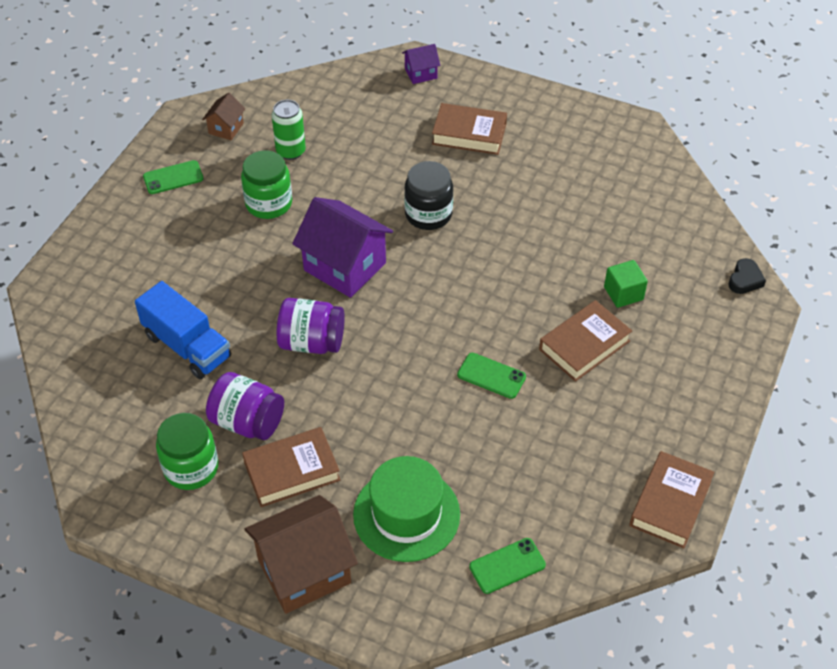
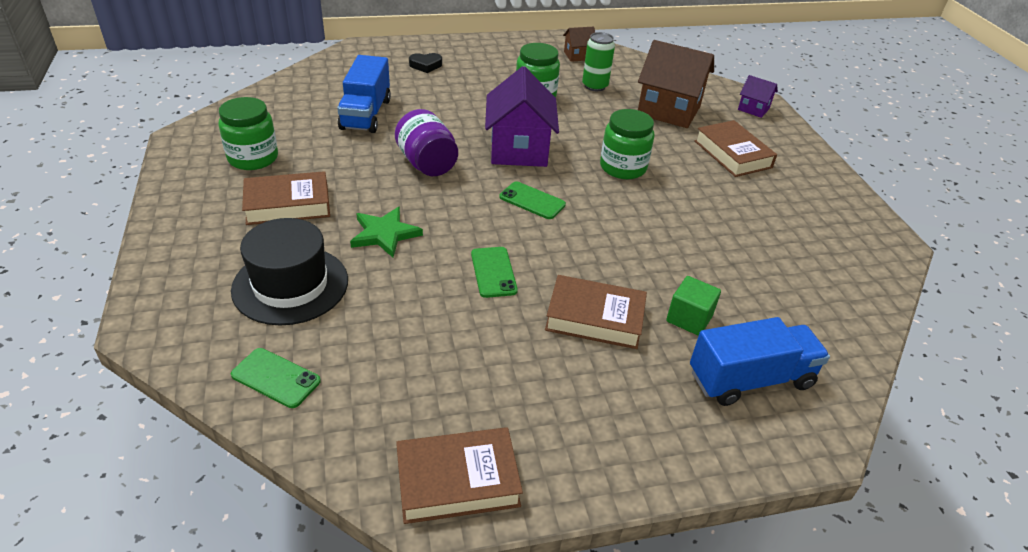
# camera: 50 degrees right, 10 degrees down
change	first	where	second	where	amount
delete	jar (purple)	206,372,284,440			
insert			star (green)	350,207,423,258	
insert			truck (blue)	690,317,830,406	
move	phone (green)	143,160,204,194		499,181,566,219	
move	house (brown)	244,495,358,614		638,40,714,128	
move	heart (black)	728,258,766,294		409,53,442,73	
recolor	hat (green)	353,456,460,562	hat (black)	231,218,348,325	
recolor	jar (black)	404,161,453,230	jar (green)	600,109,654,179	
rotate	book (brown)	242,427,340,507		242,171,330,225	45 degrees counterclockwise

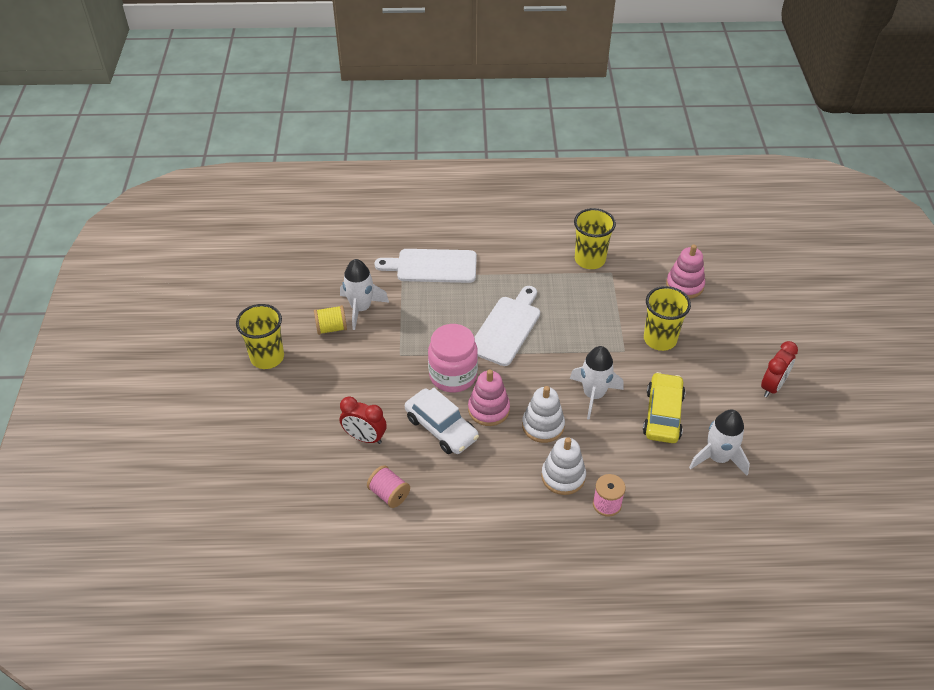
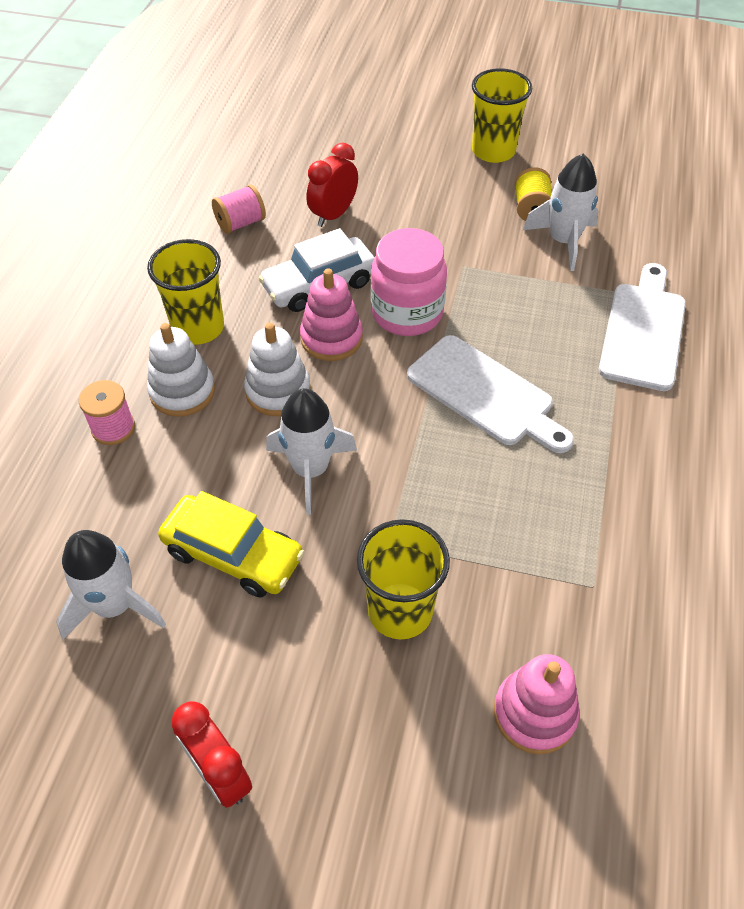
# camera: 105 degrees right, 5 degrees up
change	first	where	second	where	amount
move	cup (yellow)	574,208,616,269		147,239,224,345	

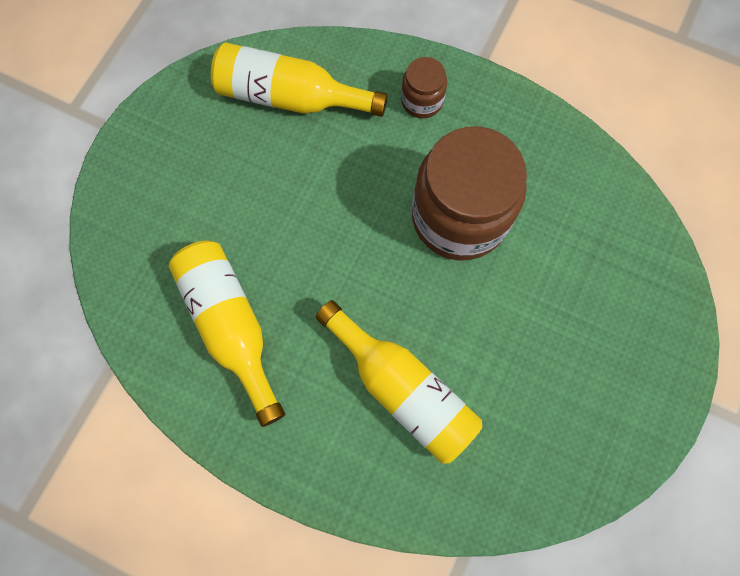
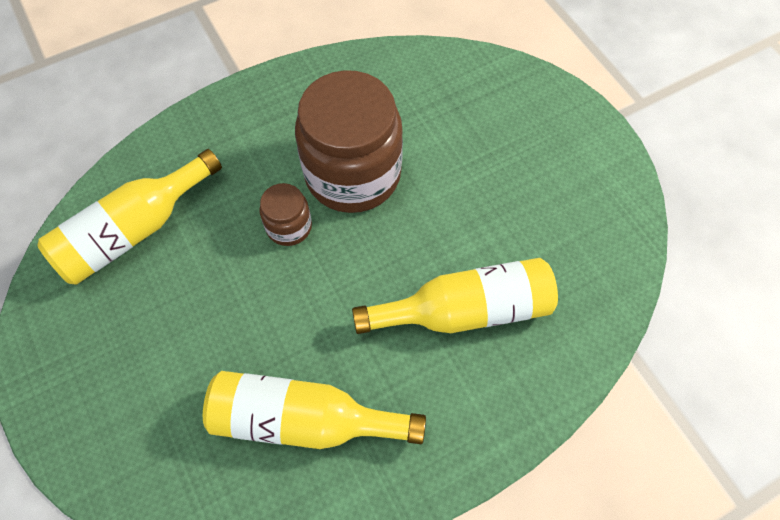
# camera: 55 degrees left, 10 degrees down
change	first	where	second	where	amount
move	jar (brown)	401,57,447,118		259,183,312,246	

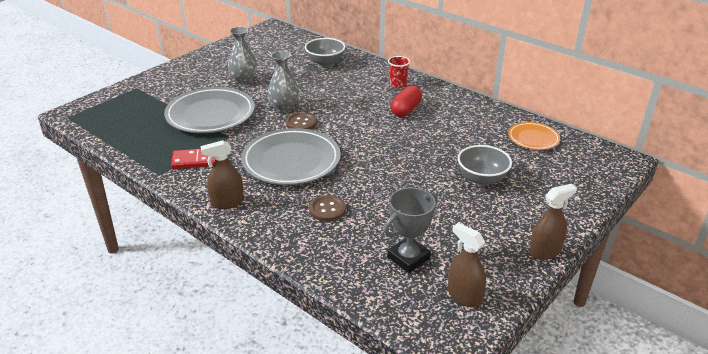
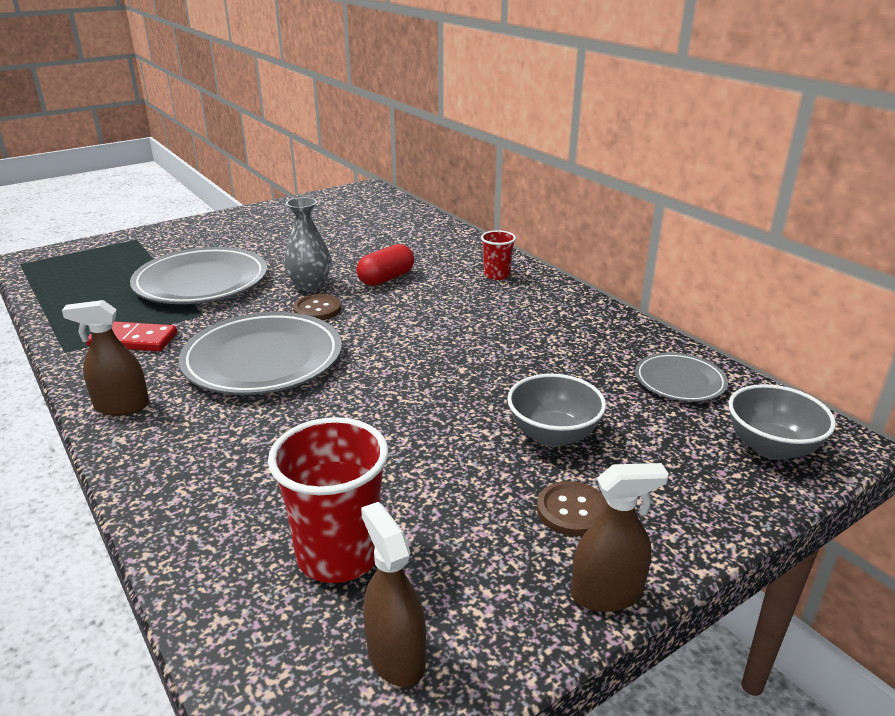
# camera: 15 degrees right, 5 degrees down
change	first	where	second	where	amount
delete	vase (grey)	228,27,257,84			
move	bowl (grey)	305,38,345,67		728,384,836,460	
move	button (brown)	309,195,346,222		537,481,607,536	
move	capsule (red)	391,86,422,117		356,244,414,286	
replace	trophy (grey)	384,187,438,273	cup (red)	268,417,388,583	
recolor	plate (orange)	508,122,560,150	plate (grey)	635,353,728,402	

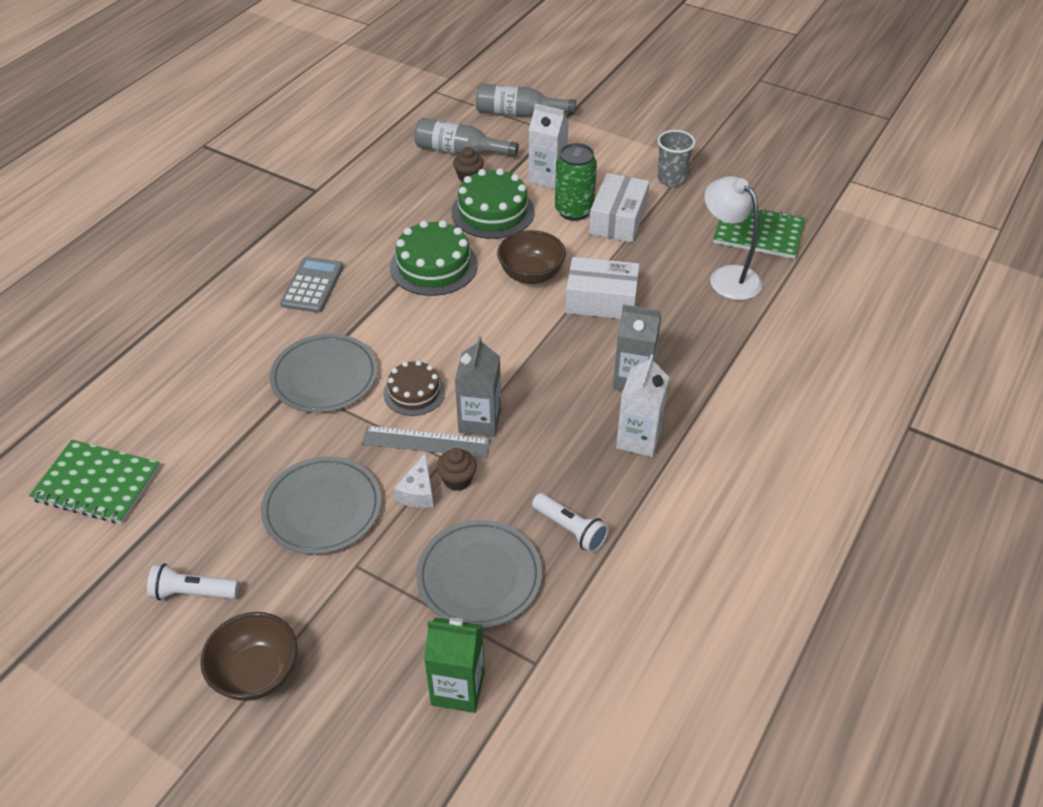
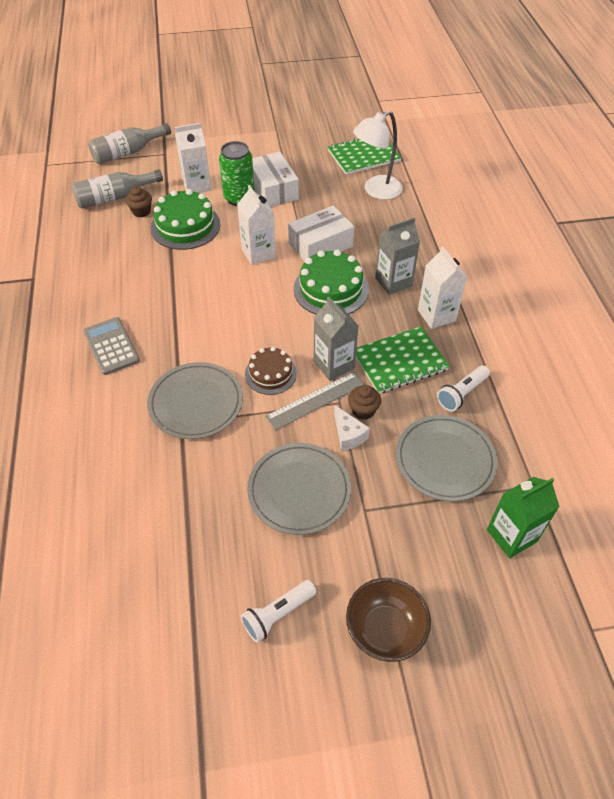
# camera: 40 degrees left, 5 degrees up
change	first	where	second	where	amount
delete	cup (grey)	657,130,696,187			
move	notebook (green)	29,440,160,524		356,326,450,394	
move	cake (green)	390,220,478,296		293,250,369,315	
replace	bowl (brown)	497,230,566,284	carton (white)	237,185,276,265	
rotate	flashlight (white)	532,493,609,553		437,365,490,411	135 degrees clockwise
rotate	lamp (white)	704,176,762,300		353,111,403,200	45 degrees counterclockwise

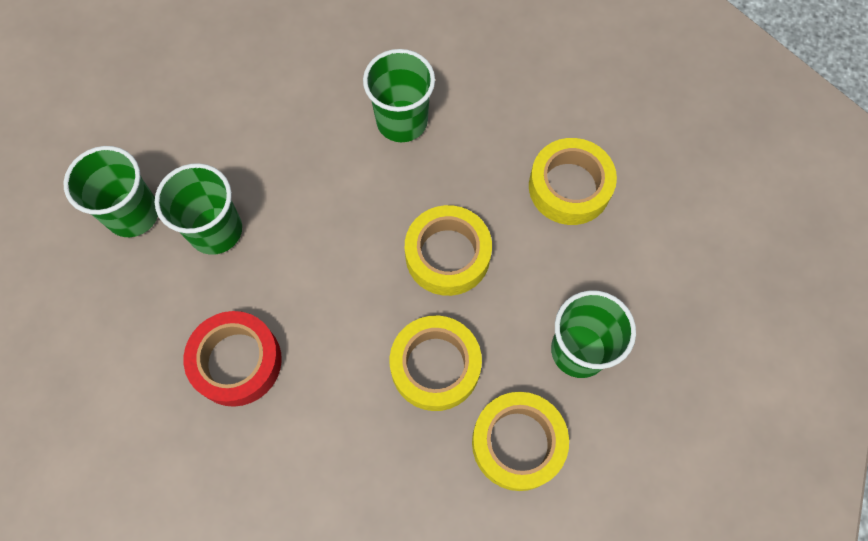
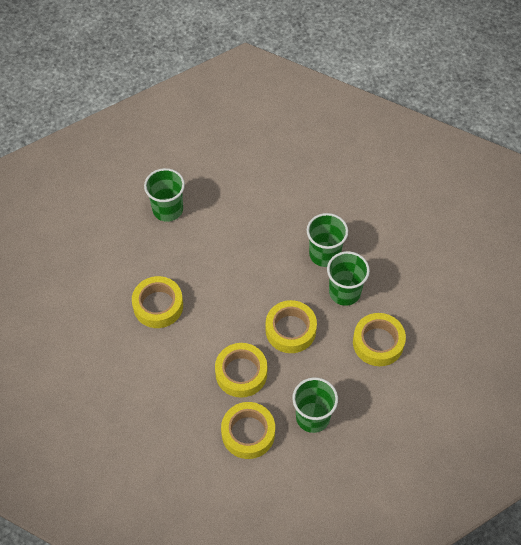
# camera: 40 degrees right, 10 degrees down
change	first	where	second	where	amount
move	cup (green)	154,163,242,255		327,251,370,306	
recolor	tape (red)	184,311,282,407	tape (yellow)	132,276,183,328	

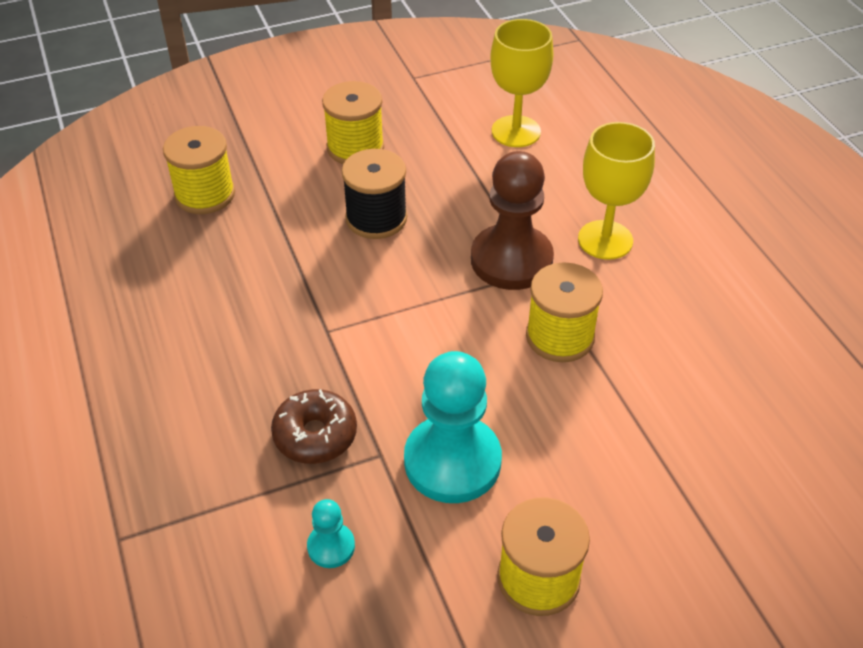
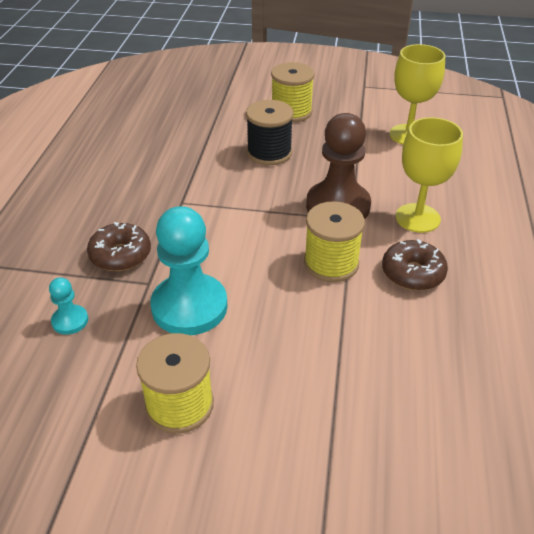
# camera: 30 degrees right, 5 degrees down
change	first	where	second	where	amount
delete	spool (yellow)	163,126,235,214			
insert			donut (brown)	382,239,448,291	

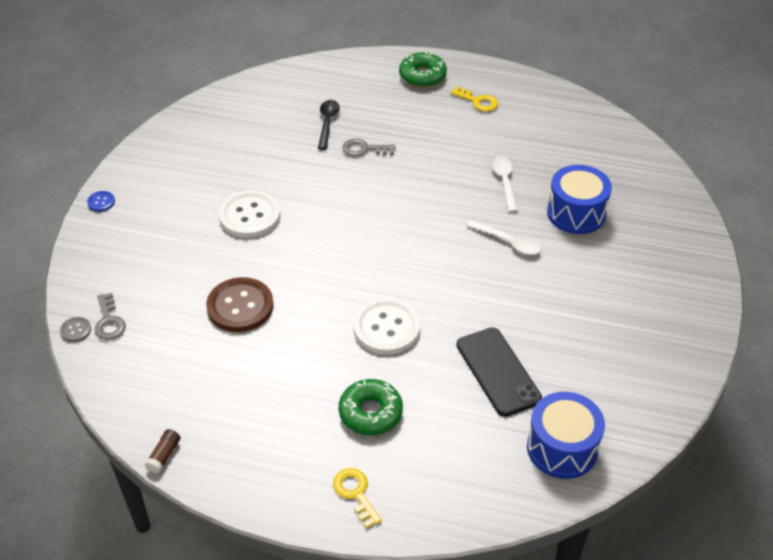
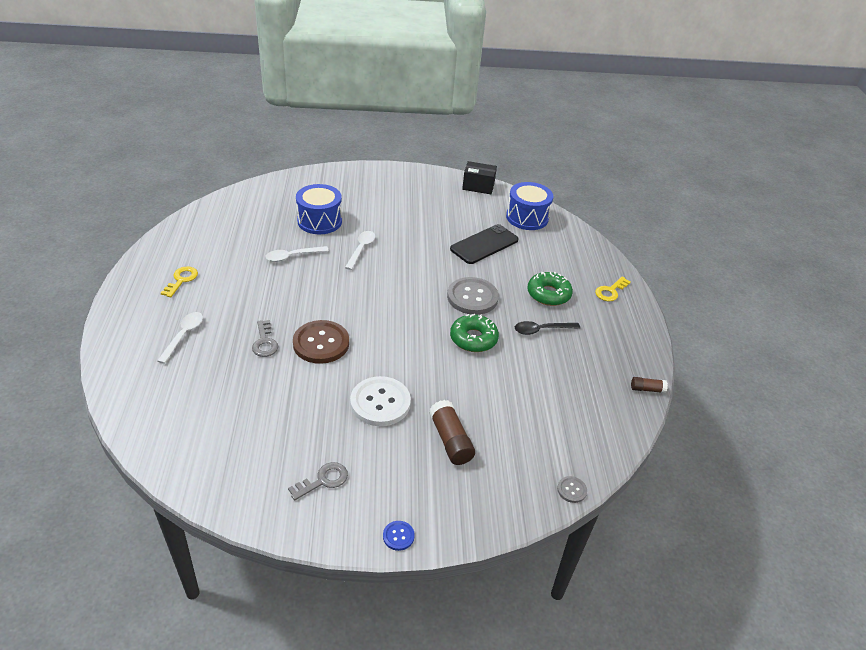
# camera: 110 degrees left, 5 degrees down
change	first	where	second	where	amount
insert			spoon (white)	157,312,203,364	
insert			glue stick (brown)	429,400,475,465	
insert			box (black)	462,161,497,194	
move	key (grey)	95,293,126,340		288,462,348,501	
move	button (brown)	206,277,273,332		293,320,349,364	
move	spoon (black)	318,100,340,150		515,321,580,335	
move	donut (green)	399,52,447,87		450,314,499,352	
recolor	button (white)	353,298,421,355	button (grey)	447,277,499,315	

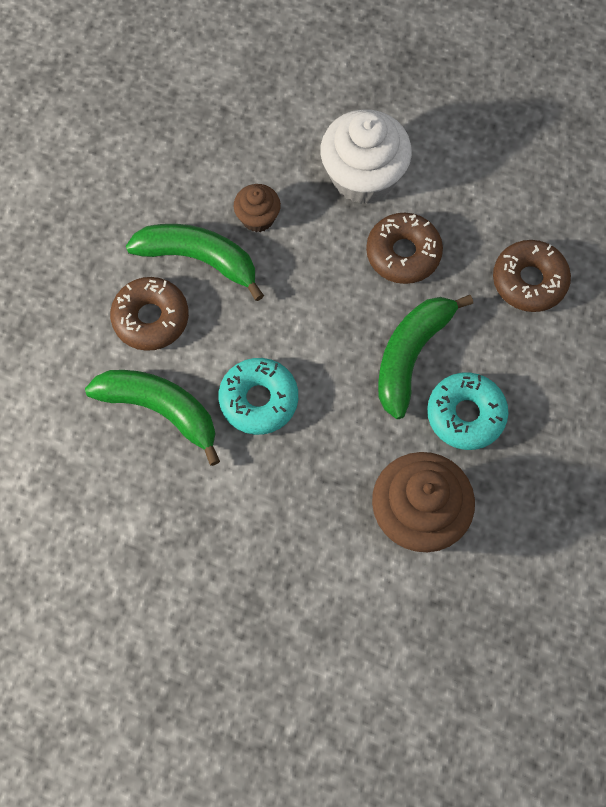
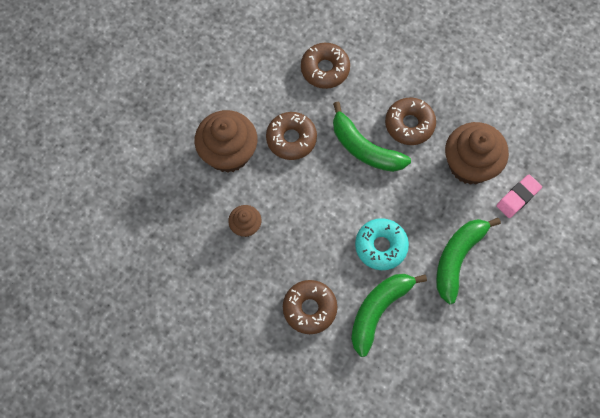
# camera: 80 degrees left, 0 degrees up
change	first	where	second	where	amount
insert			eraser (pink)	496,175,542,218	
move	banana (green)	126,224,264,301		436,218,501,304	
recolor	cupcake (white)	320,109,412,204	cupcake (brown)	195,110,257,173	
recolor	donut (turquoise)	427,372,509,450	donut (brown)	385,97,436,145	

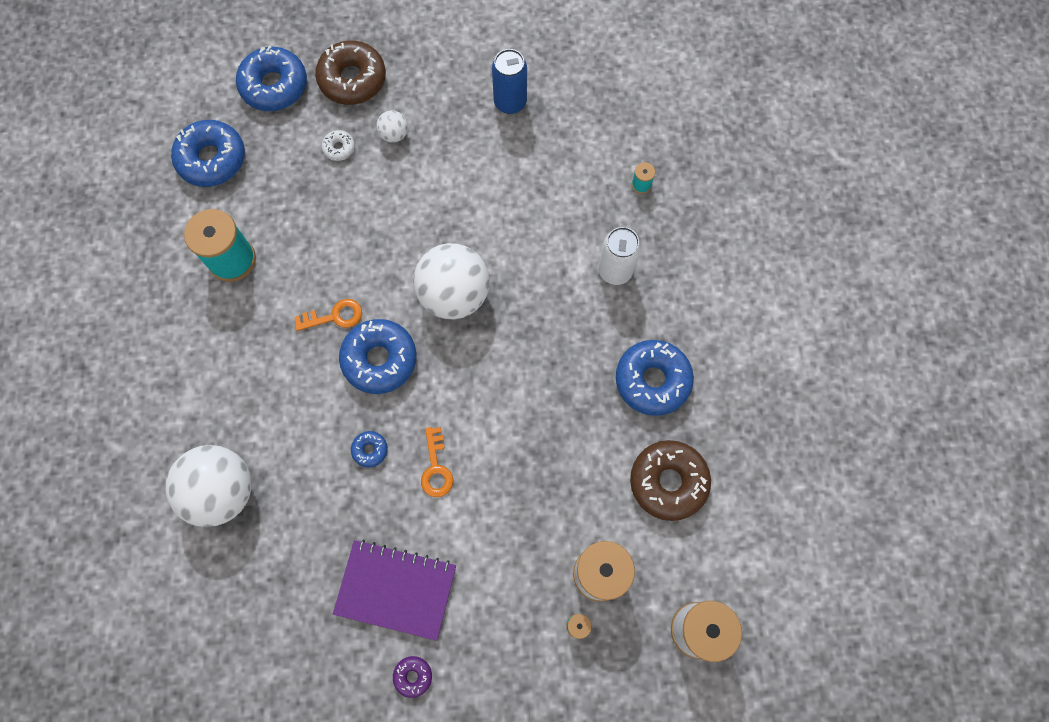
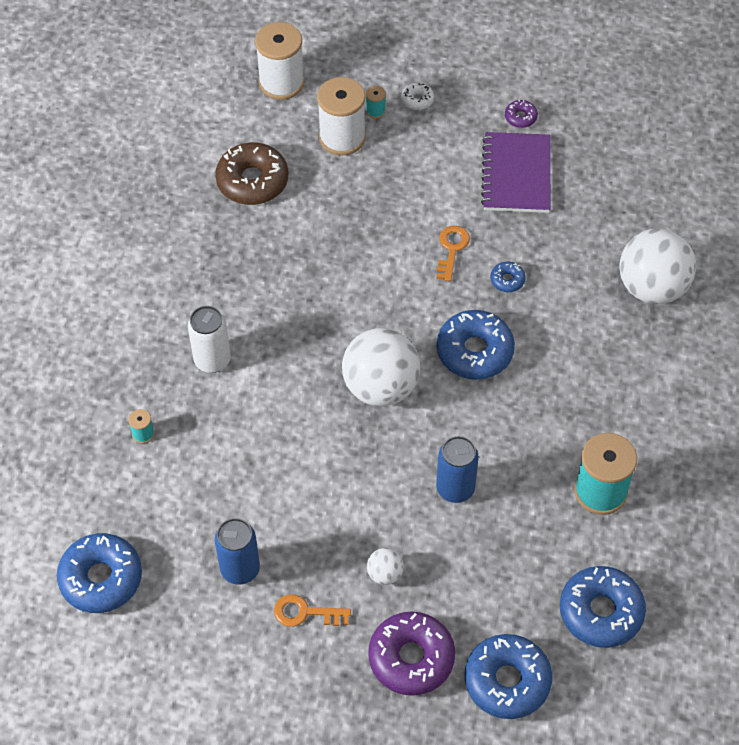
# camera: 160 degrees left, 15 degrees down
change	first	where	second	where	amount
insert			can (blue)	436,436,479,503	
move	key (orange)	295,299,362,331		274,594,351,627	
move	donut (white)	322,130,355,161		402,83,434,110	
move	donut (blue)	616,340,694,416		57,533,142,613	
recolor	donut (brown)	315,40,386,105	donut (purple)	368,611,455,696	
rotate	notebook (purple)	333,539,456,641		481,132,550,213	60 degrees clockwise

